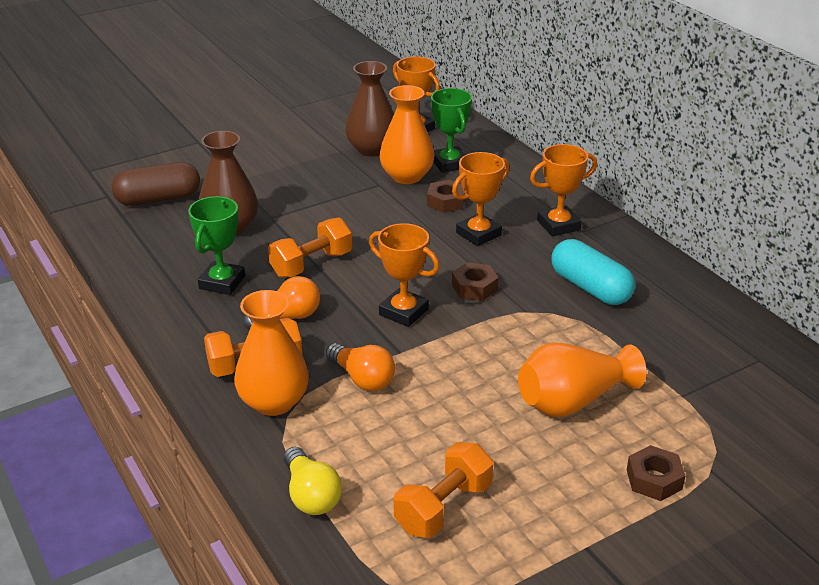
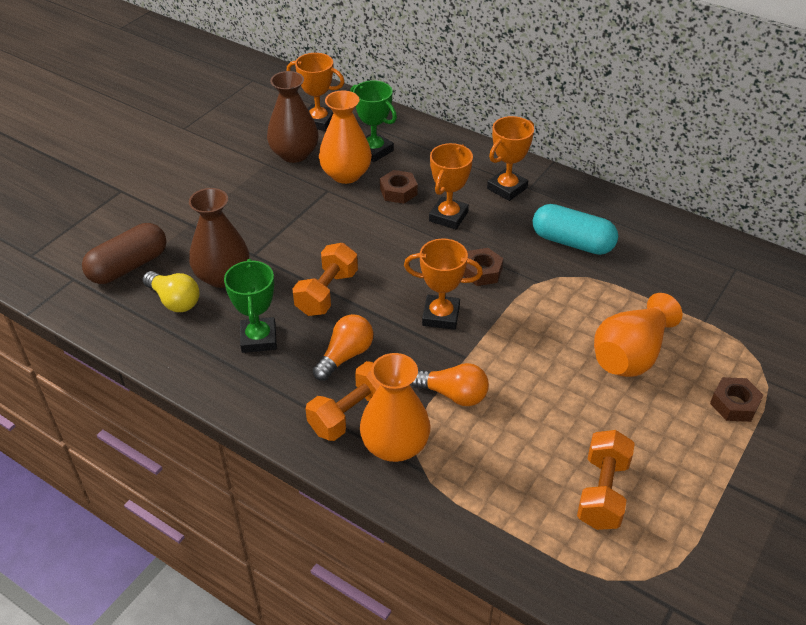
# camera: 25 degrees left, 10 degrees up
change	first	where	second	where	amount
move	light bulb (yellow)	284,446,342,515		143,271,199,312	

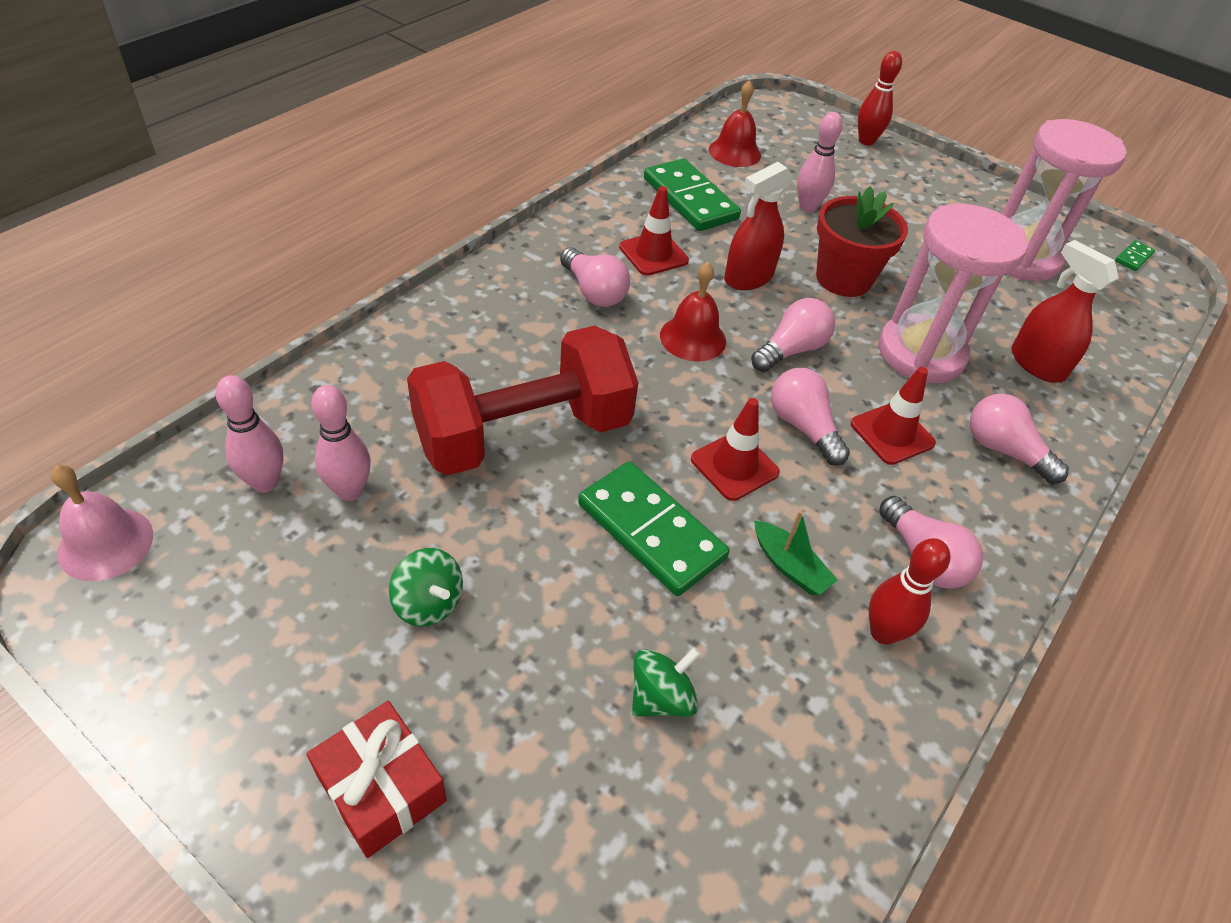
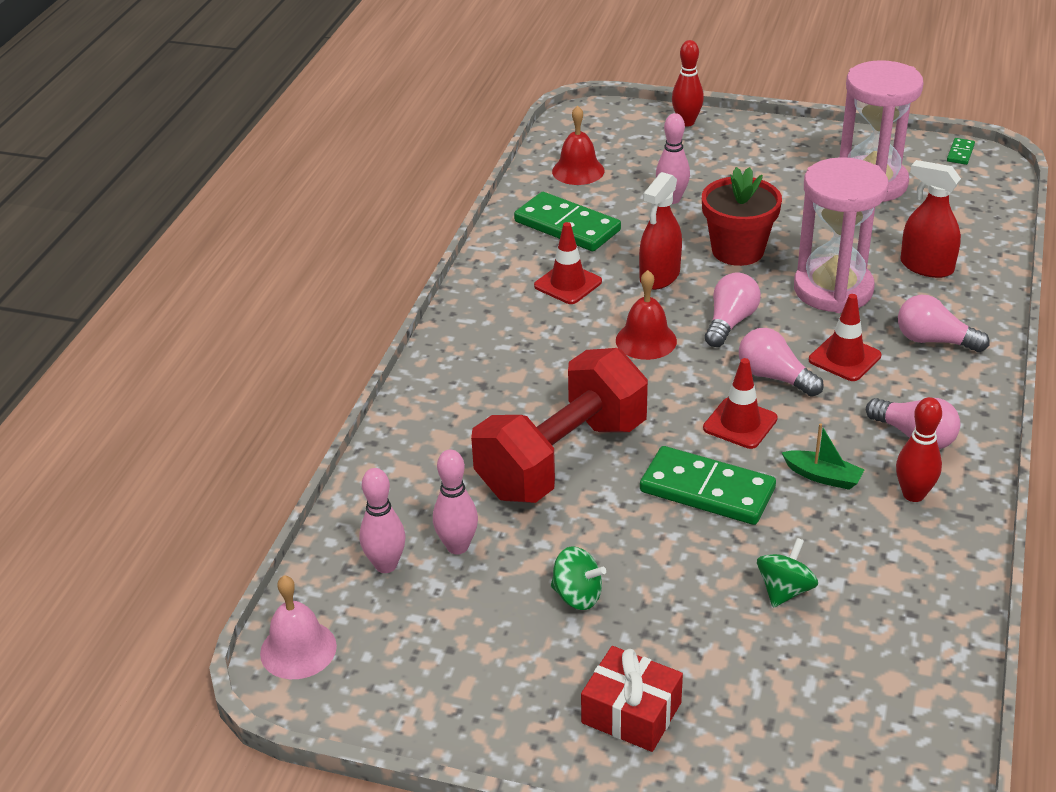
# camera: 15 degrees left, 10 degrees down
change	first	where	second	where	amount
delete	light bulb (pink)	560,247,630,307			

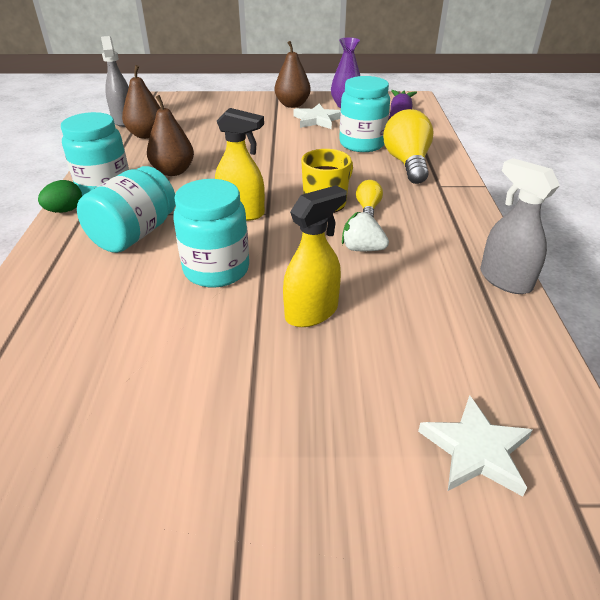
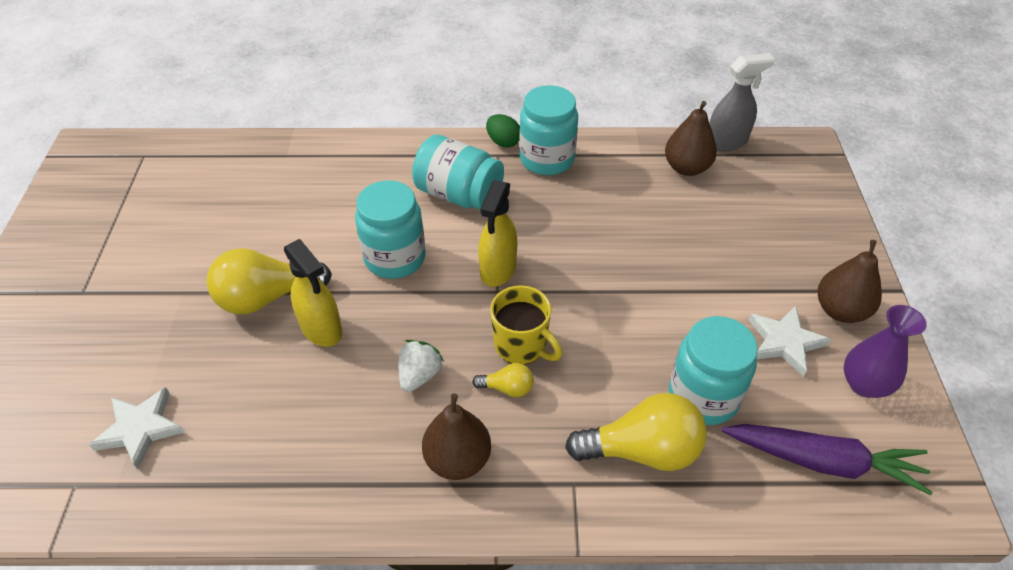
# camera: 90 degrees right, 10 degrees up
change	first	where	second	where	amount
delete	spray bottle (grey)	480,158,560,294			
insert			light bulb (yellow)	207,248,332,314	
move	pear (brown)	147,95,194,176		422,393,491,480	

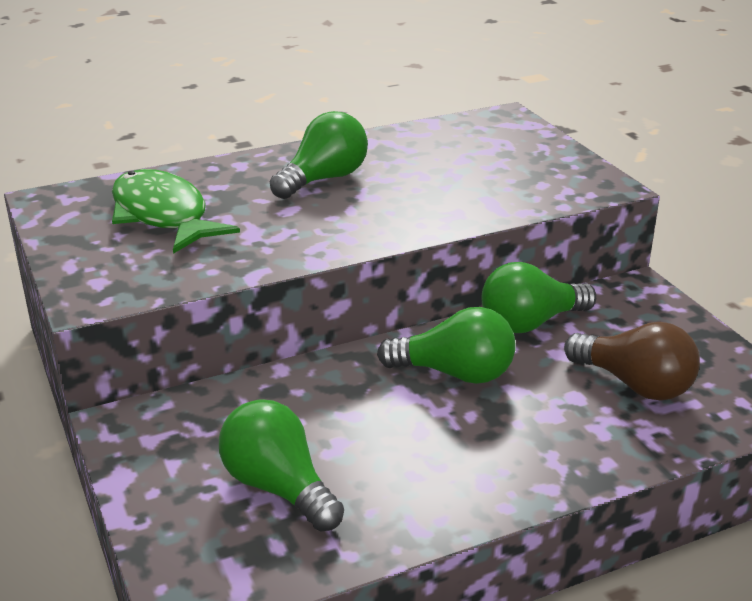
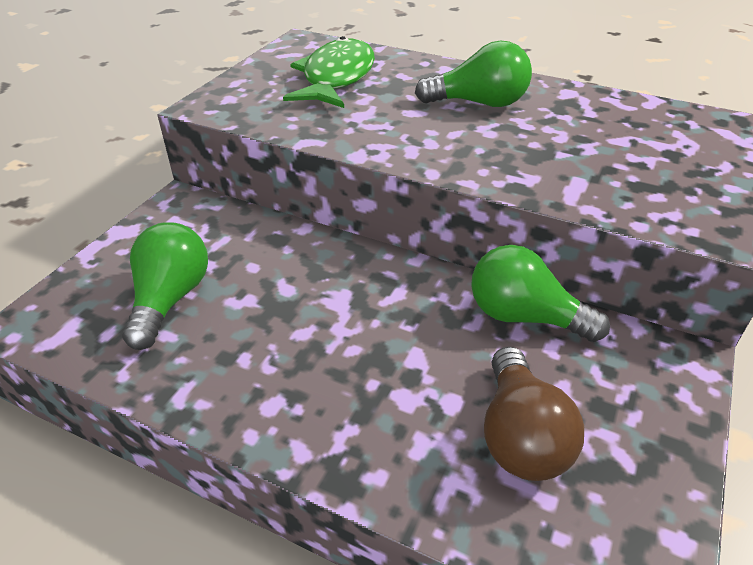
# camera: 50 degrees right, 10 degrees up
change	first	where	second	where	amount
delete	light bulb (green)	377,307,516,384			

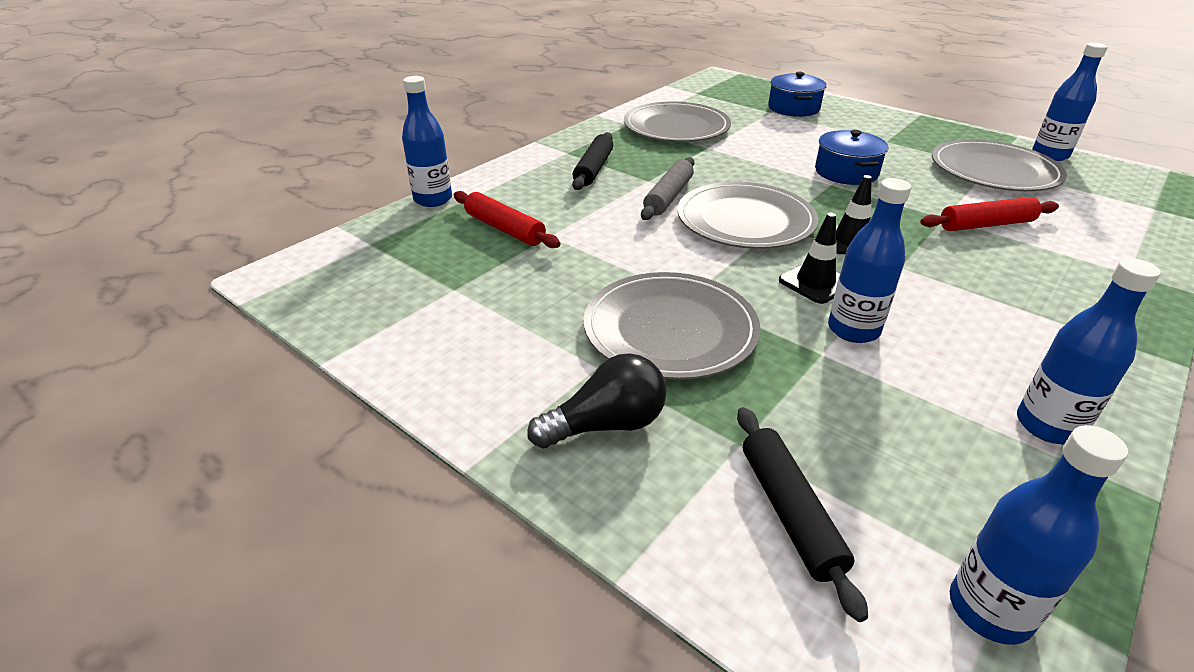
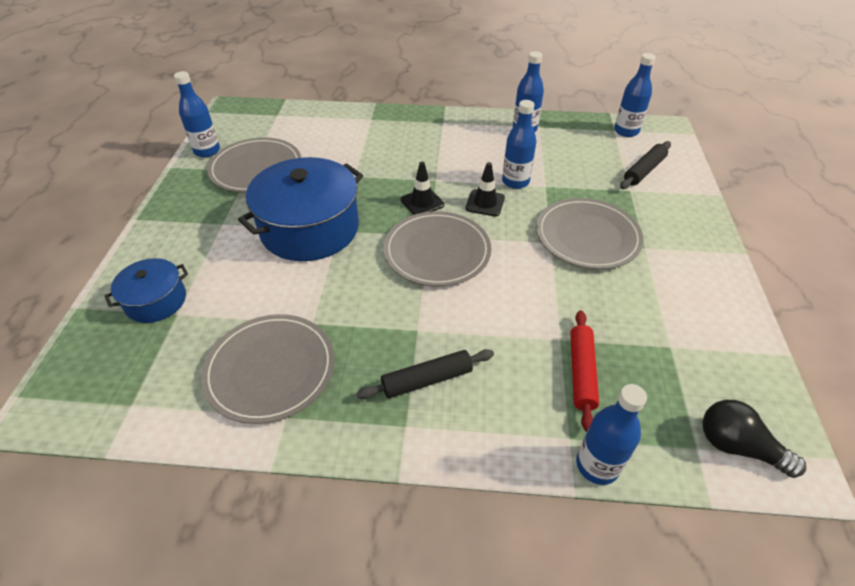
# camera: 125 degrees left, 10 degrees up
change	first	where	second	where	amount
delete	rolling pin (grey)	641,157,695,220			
delete	rolling pin (red)	920,197,1059,231			
move	light bulb (black)	528,353,666,449		703,400,806,478	
resize	pot (blue)	815,130,888,185		238,157,363,261	x1.88

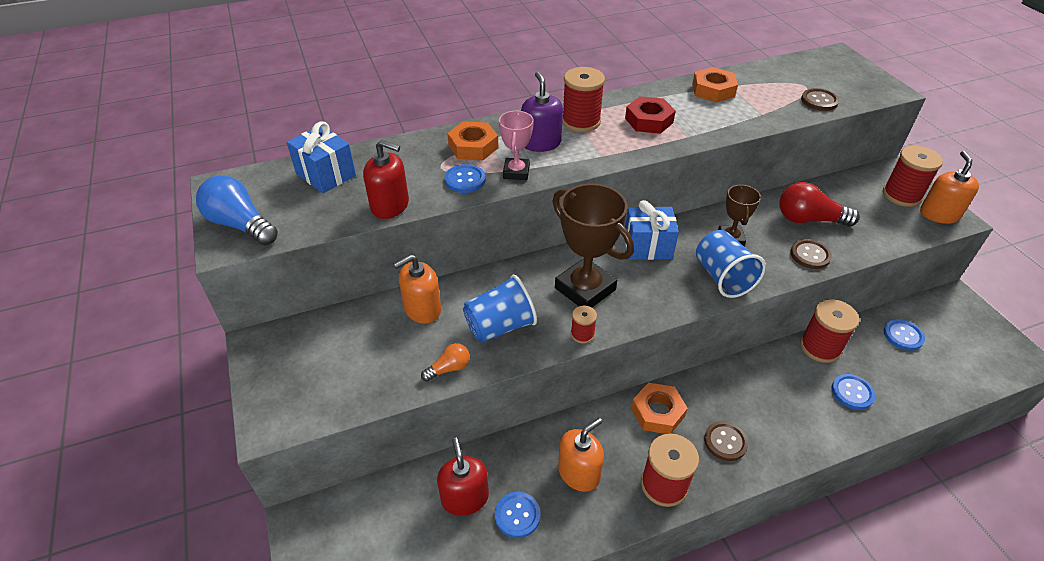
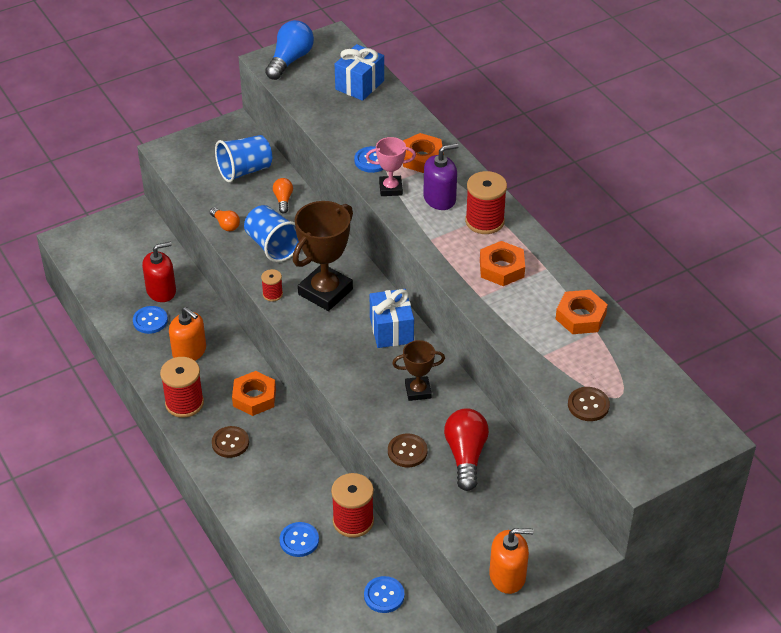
# camera: 80 degrees right, 0 degrees up
change	first	where	second	where	amount
delete	soap dispenser (red)	363,140,409,219			
delete	spool (red)	883,146,943,207			
move	cup (blue)	696,230,766,298		215,135,272,182	
replace	soap dispenser (orange)	394,254,441,324	light bulb (orange)	273,178,293,214	
recolor	nut (red)	625,96,676,134	nut (orange)	480,241,525,286	

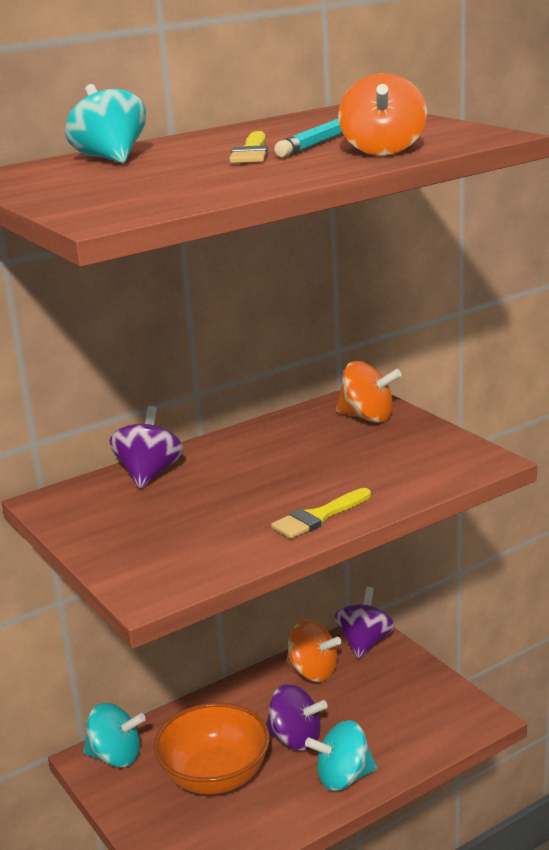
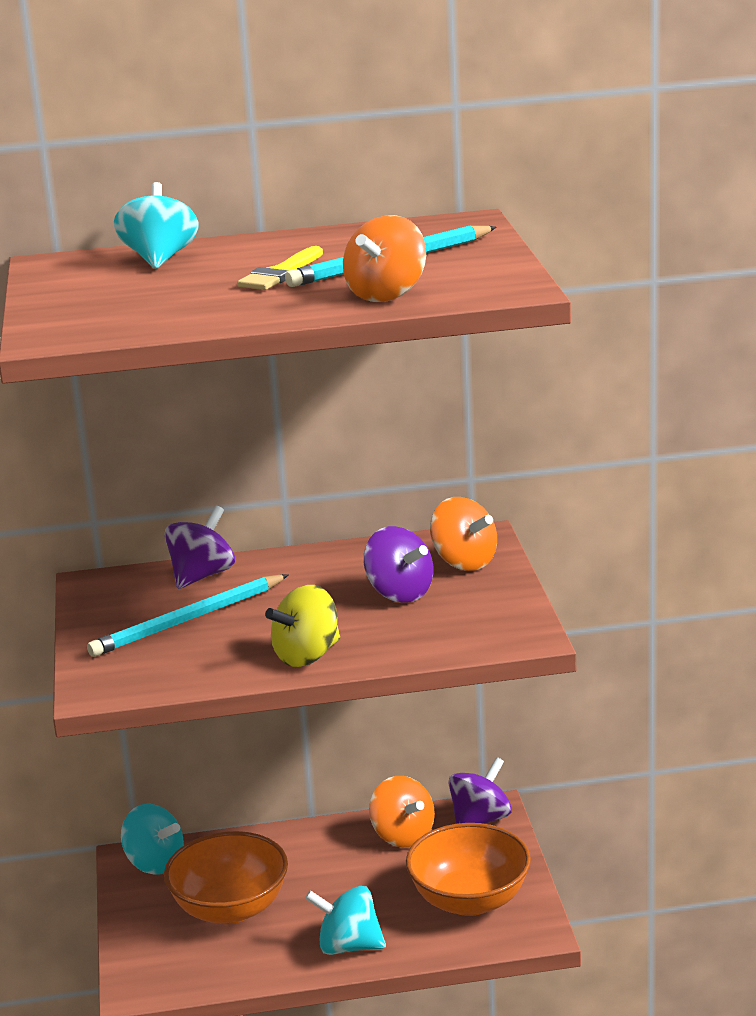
# camera: 25 degrees right, 0 degrees up
change	first	where	second	where	amount
insert			pencil (turquoise)	87,574,289,657	
insert			bowl (orange)	406,823,531,916	
move	spinning top (purple)	266,684,327,751		363,526,433,603	
replace	brush (yellow)	271,488,371,539	spinning top (yellow)	265,585,340,667	

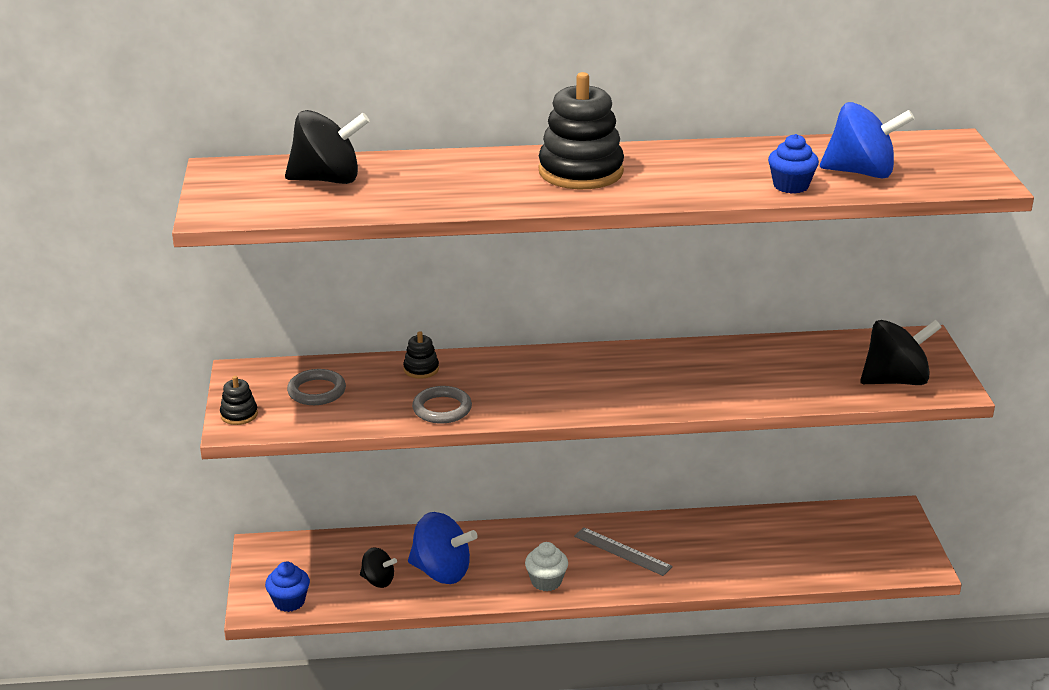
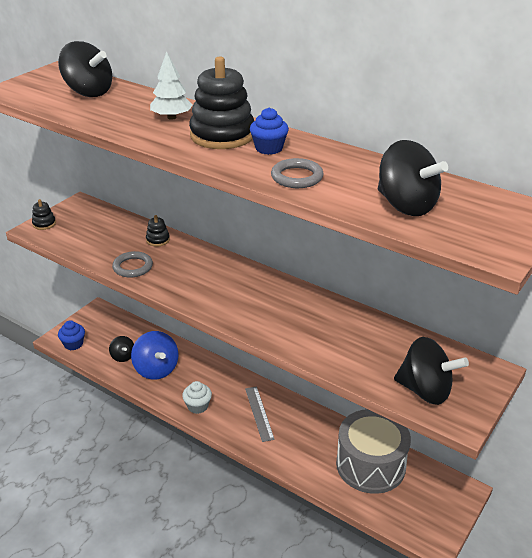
# camera: 40 degrees right, 5 degrees up
change	first	where	second	where	amount
insert			tree (white)	150,51,193,120	
insert			drum (grey)	336,409,411,494	
move	ring (grey)	287,369,346,405		271,158,324,188	
move	cupcake (blue)	768,134,819,194		250,108,289,155	
recolor	spinning top (blue)	820,102,914,179	spinning top (black)	378,140,448,216	

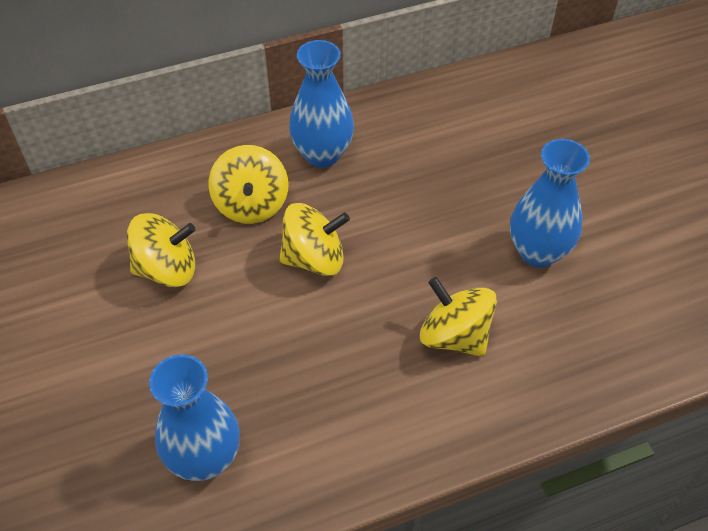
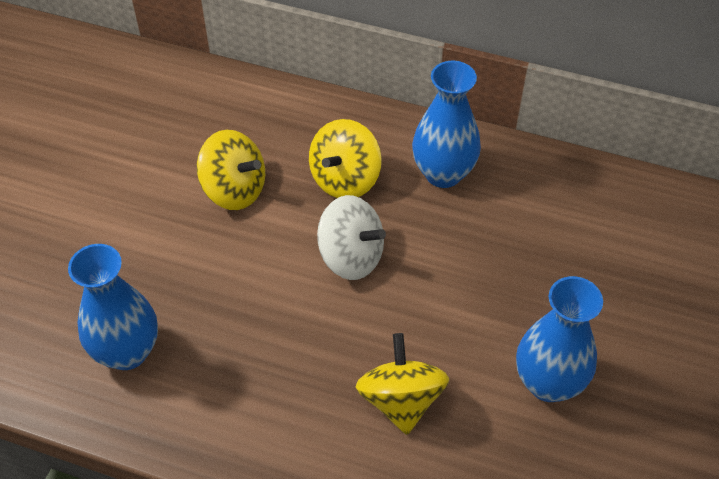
# camera: 40 degrees right, 0 degrees up
change	first	where	second	where	amount
recolor	spinning top (yellow)	279,203,350,276	spinning top (white)	317,195,386,280	

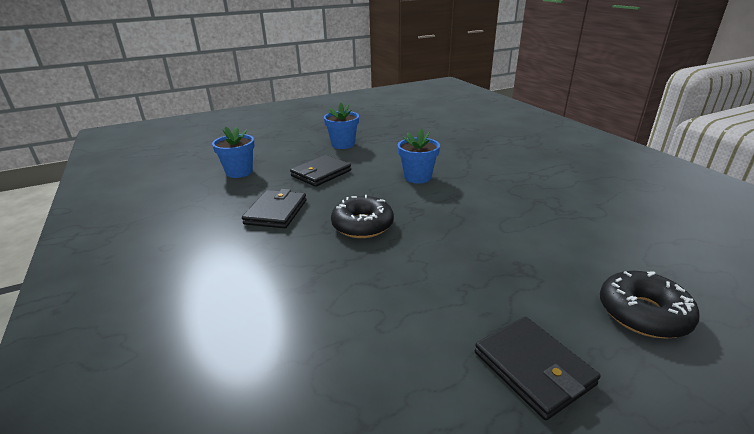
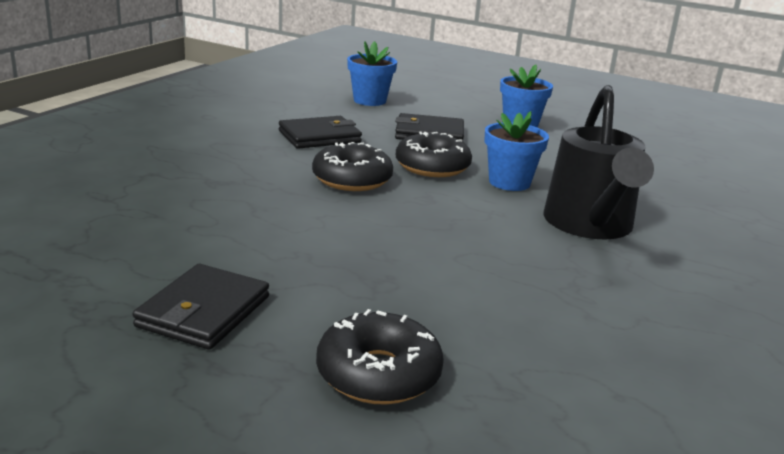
# camera: 50 degrees right, 5 degrees down
change	first	where	second	where	amount
insert			donut (black)	396,131,472,177	
insert			watering can (black)	544,85,654,239	

